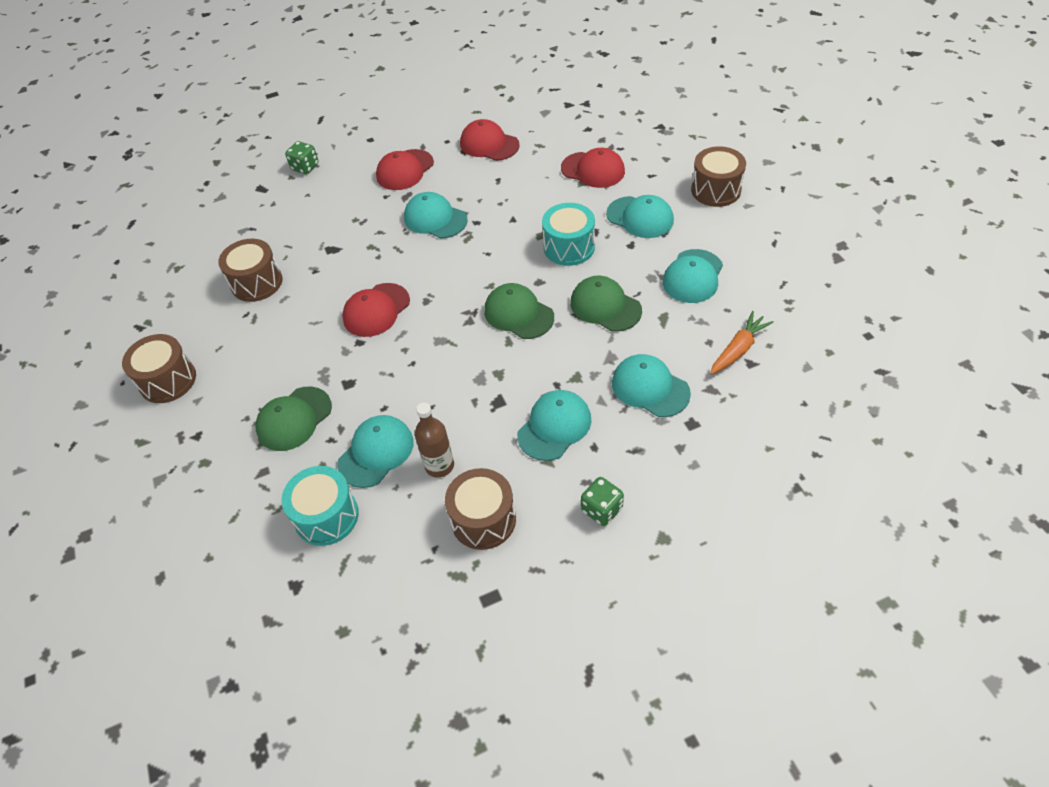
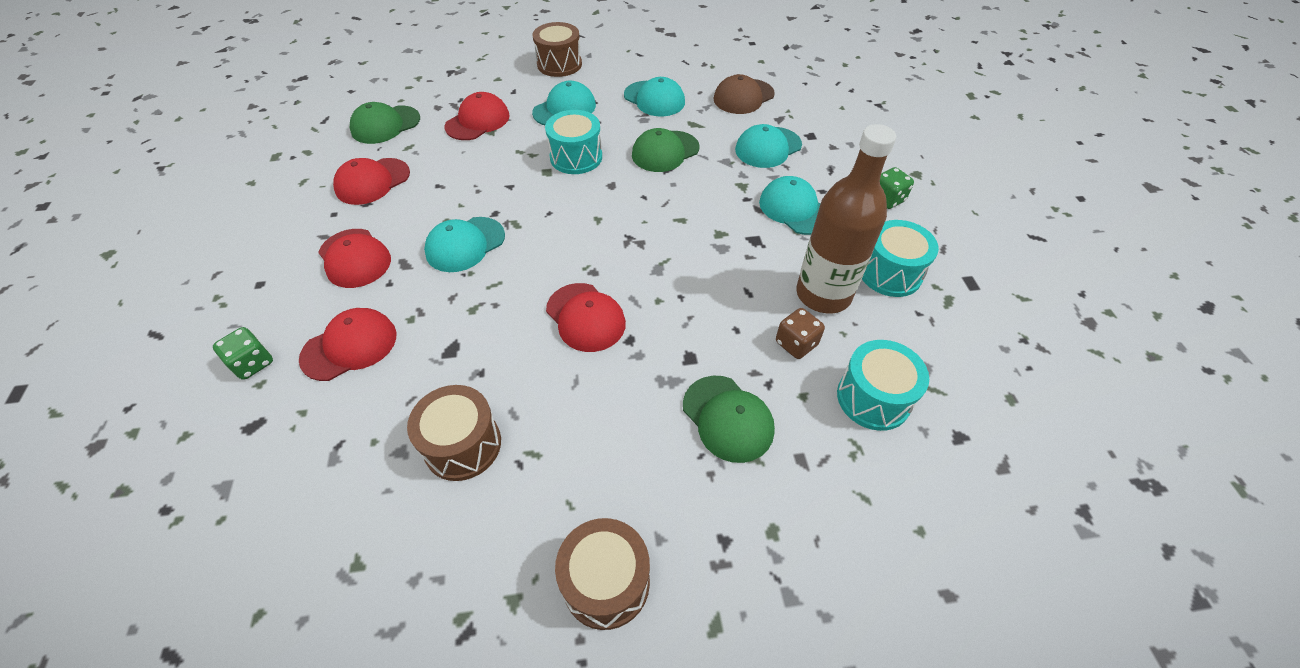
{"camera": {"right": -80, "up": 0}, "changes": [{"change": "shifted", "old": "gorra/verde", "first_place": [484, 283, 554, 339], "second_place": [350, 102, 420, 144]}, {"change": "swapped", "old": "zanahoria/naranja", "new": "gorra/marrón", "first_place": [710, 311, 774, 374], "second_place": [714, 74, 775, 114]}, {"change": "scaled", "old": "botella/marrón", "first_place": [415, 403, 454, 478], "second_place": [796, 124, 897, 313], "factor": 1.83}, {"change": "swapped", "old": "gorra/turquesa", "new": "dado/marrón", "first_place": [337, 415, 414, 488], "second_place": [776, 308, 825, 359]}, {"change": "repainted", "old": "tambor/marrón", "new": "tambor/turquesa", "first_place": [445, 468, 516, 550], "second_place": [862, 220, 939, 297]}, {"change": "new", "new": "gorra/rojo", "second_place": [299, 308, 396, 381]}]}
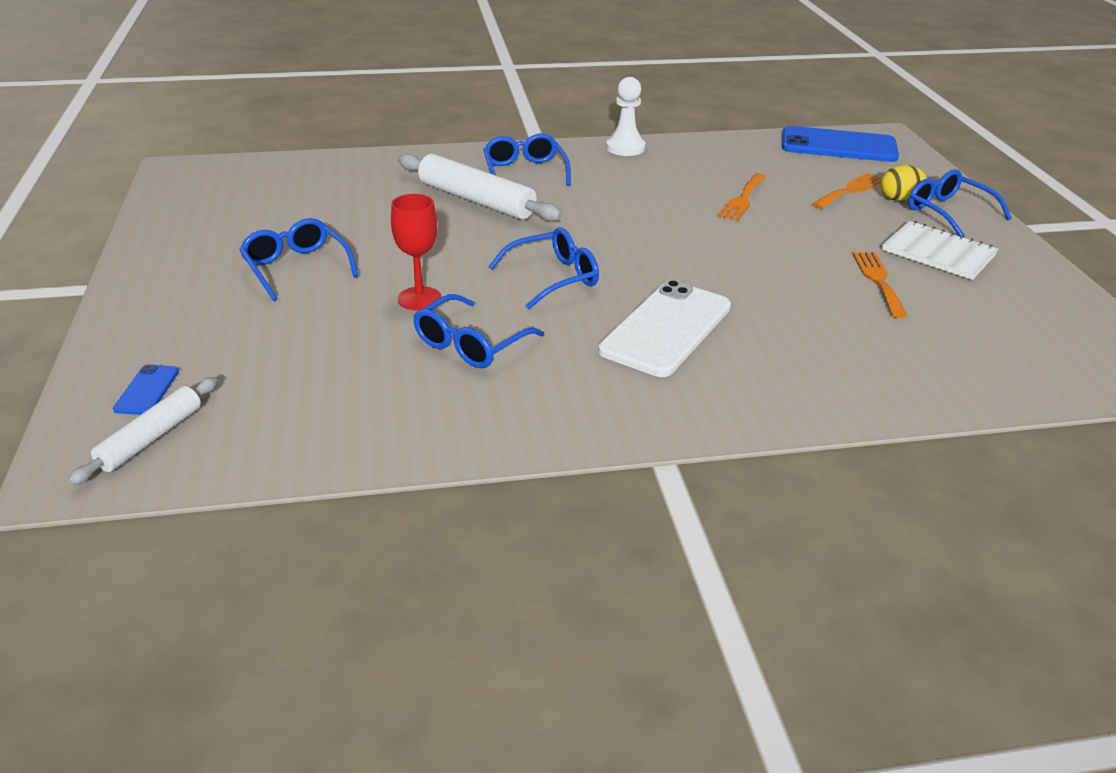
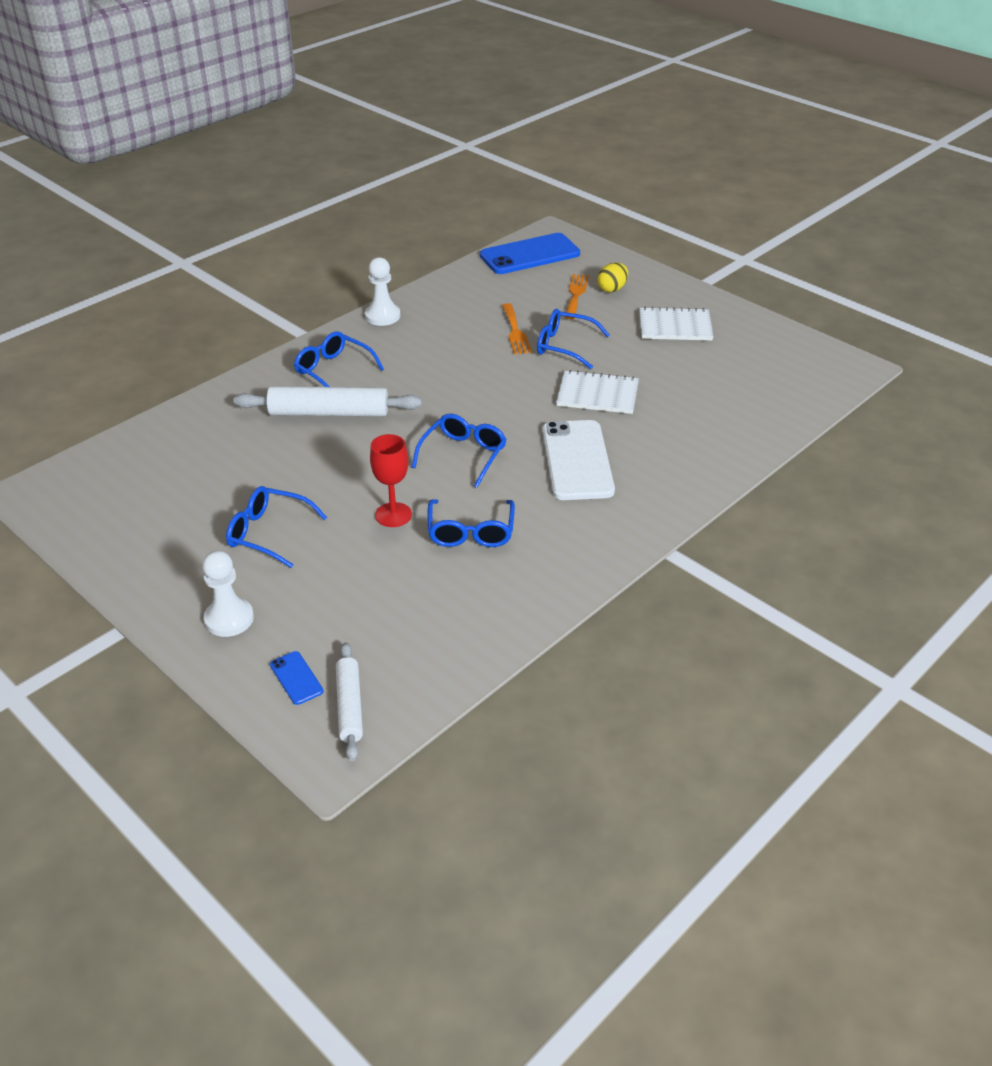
{"camera": {"right": -35, "up": 5}, "changes": [{"change": "shifted", "old": "gafas/azul", "first_place": [908, 169, 1012, 237], "second_place": [537, 309, 610, 369]}, {"change": "gone", "old": "tenedor/naranja", "first_place": [852, 252, 907, 318]}, {"change": "new", "new": "cuaderno/blanco", "second_place": [556, 370, 639, 414]}, {"change": "new", "new": "peón/blanco", "second_place": [202, 551, 254, 637]}]}
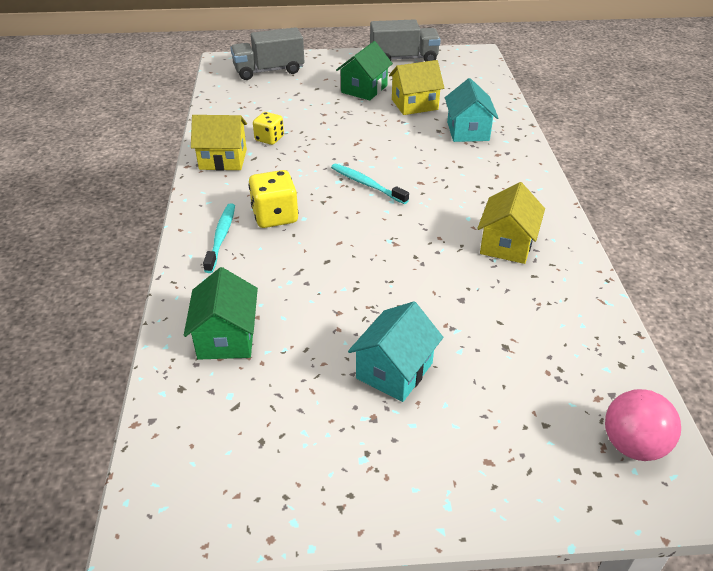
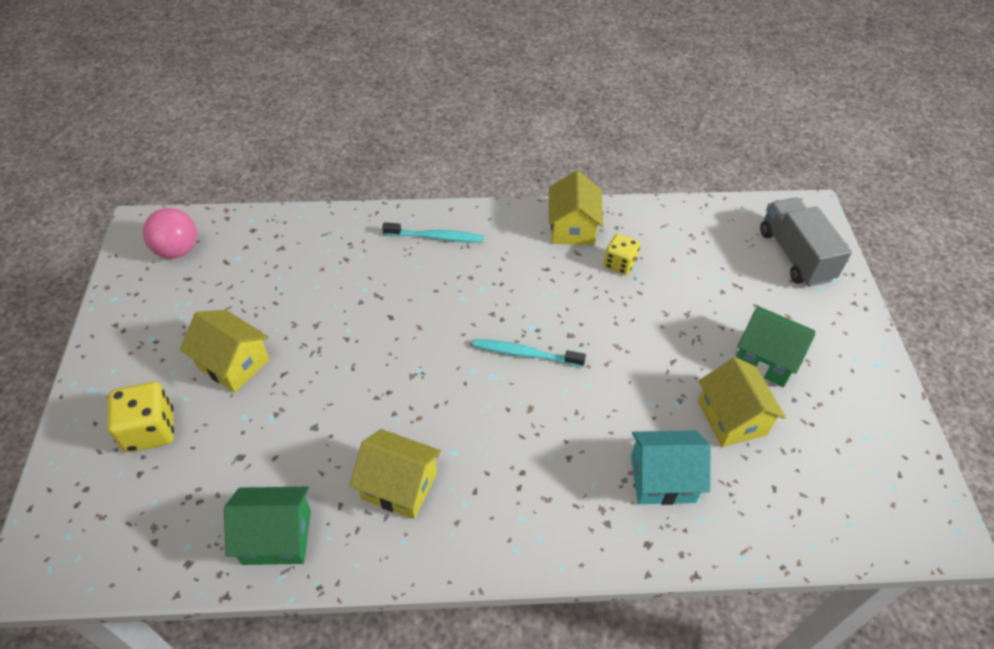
{"camera": {"right": 90, "up": 10}, "changes": [{"change": "gone", "old": "camión/gris", "first_place": [370, 19, 441, 62]}, {"change": "rotated", "old": "cepillo de dientes/turquesa", "first_place": [331, 163, 409, 204], "second_place": [473, 339, 586, 367], "degrees": -120}, {"change": "shifted", "old": "dado/amarillo", "first_place": [248, 170, 298, 228], "second_place": [107, 382, 174, 453]}, {"change": "shifted", "old": "casa/verde", "first_place": [184, 267, 258, 360], "second_place": [224, 487, 311, 565]}, {"change": "repainted", "old": "casa/turquesa", "new": "casa/amarillo", "first_place": [348, 301, 443, 402], "second_place": [180, 310, 269, 393]}, {"change": "shifted", "old": "pelota/rosa", "first_place": [605, 389, 681, 461], "second_place": [143, 208, 197, 259]}]}
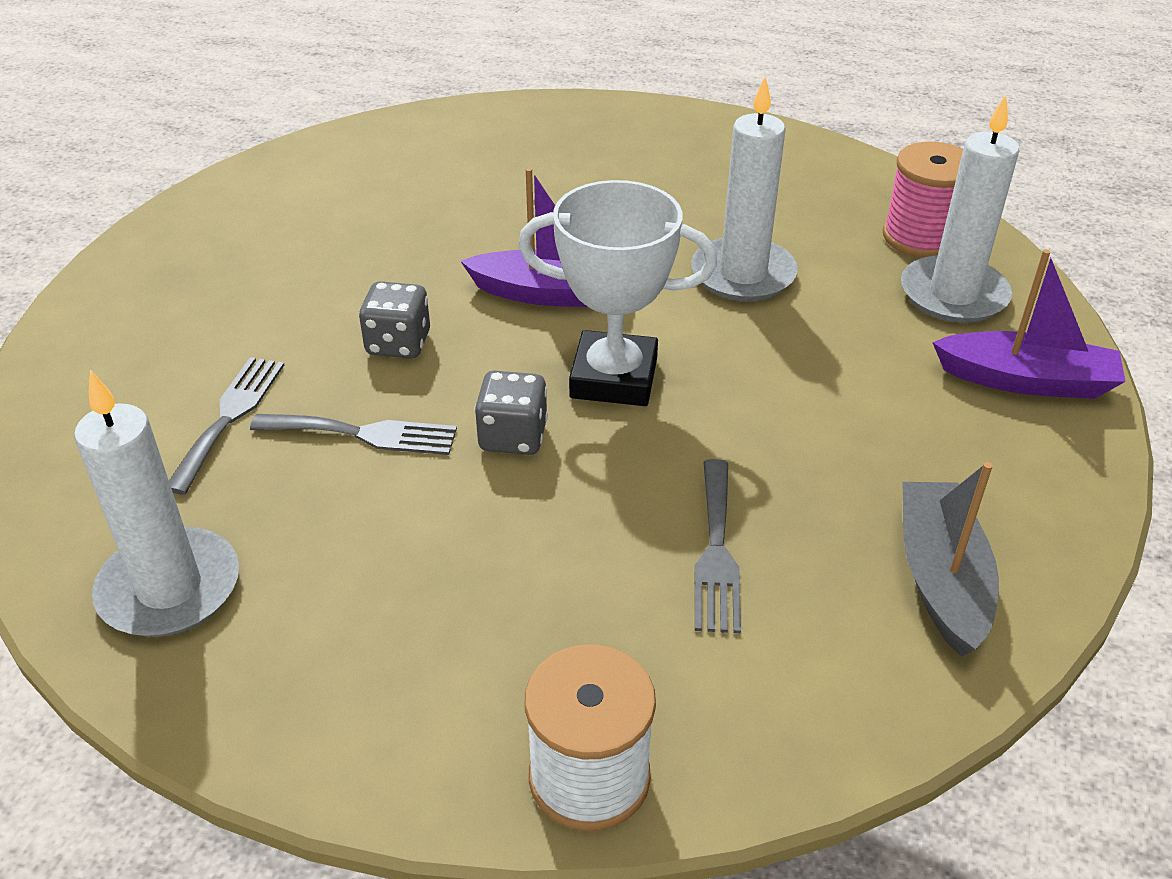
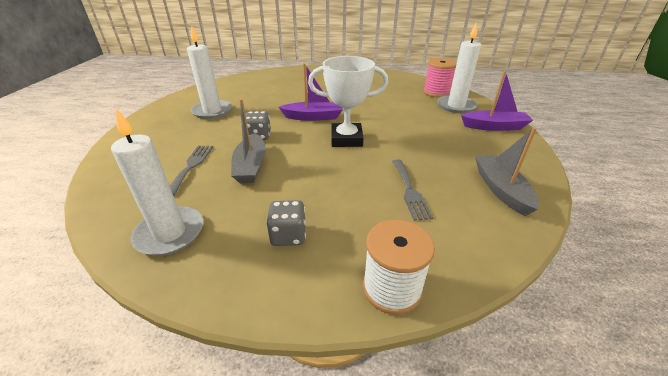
{"camera": {"right": -10, "up": -5}, "changes": [{"change": "shifted", "old": "vela/blanco", "first_place": [691, 77, 798, 301], "second_place": [187, 27, 232, 119]}, {"change": "shifted", "old": "dado/gris", "first_place": [474, 371, 548, 455], "second_place": [266, 200, 306, 246]}, {"change": "swapped", "old": "tenedor/gris", "new": "barco/gris", "first_place": [250, 414, 457, 455], "second_place": [231, 99, 266, 184]}]}
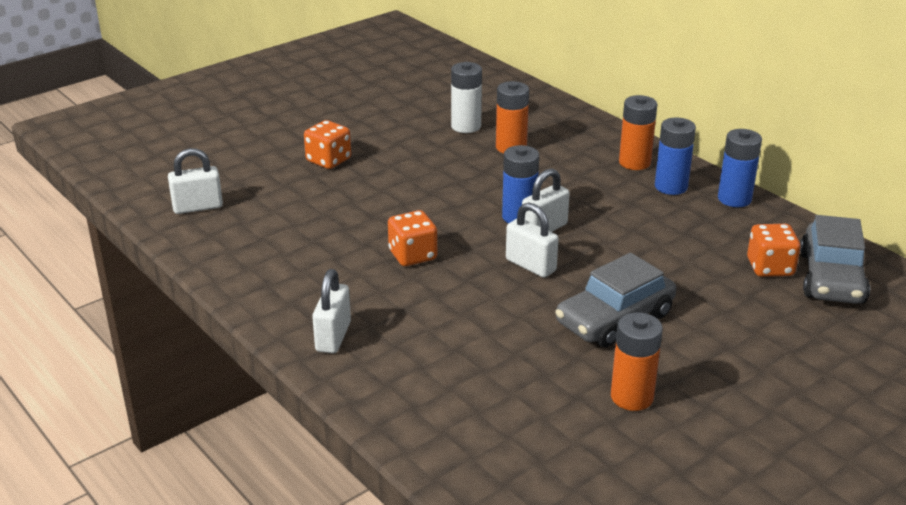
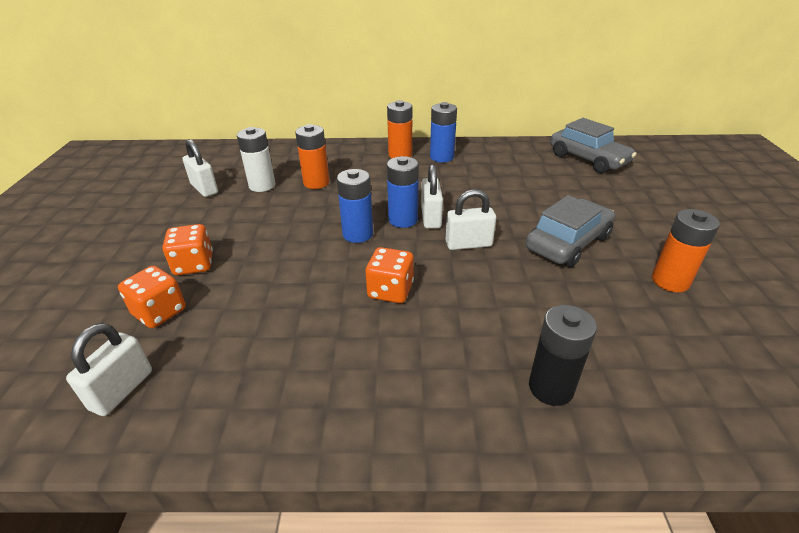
{"camera": {"right": -50, "up": 5}, "changes": [{"change": "shifted", "old": "pila/azul", "first_place": [718, 129, 762, 207], "second_place": [337, 169, 373, 243]}, {"change": "shifted", "old": "dado/naranja", "first_place": [747, 224, 801, 277], "second_place": [118, 266, 186, 328]}, {"change": "rotated", "old": "coche/gris", "first_place": [555, 253, 676, 347], "second_place": [526, 195, 615, 267], "degrees": -135}, {"change": "shifted", "old": "candado/blanco", "first_place": [312, 269, 351, 353], "second_place": [183, 139, 218, 197]}, {"change": "new", "new": "pila/negro", "second_place": [529, 305, 597, 406]}]}
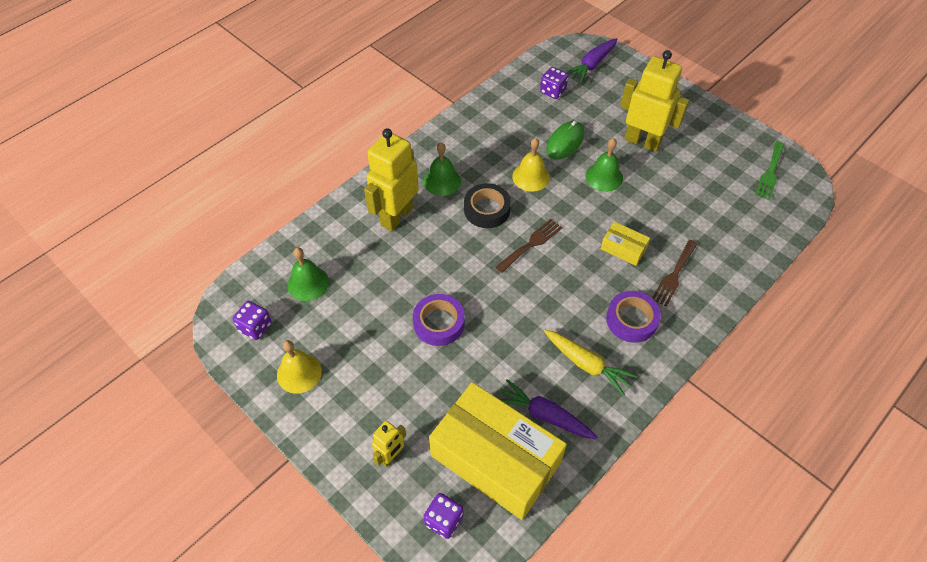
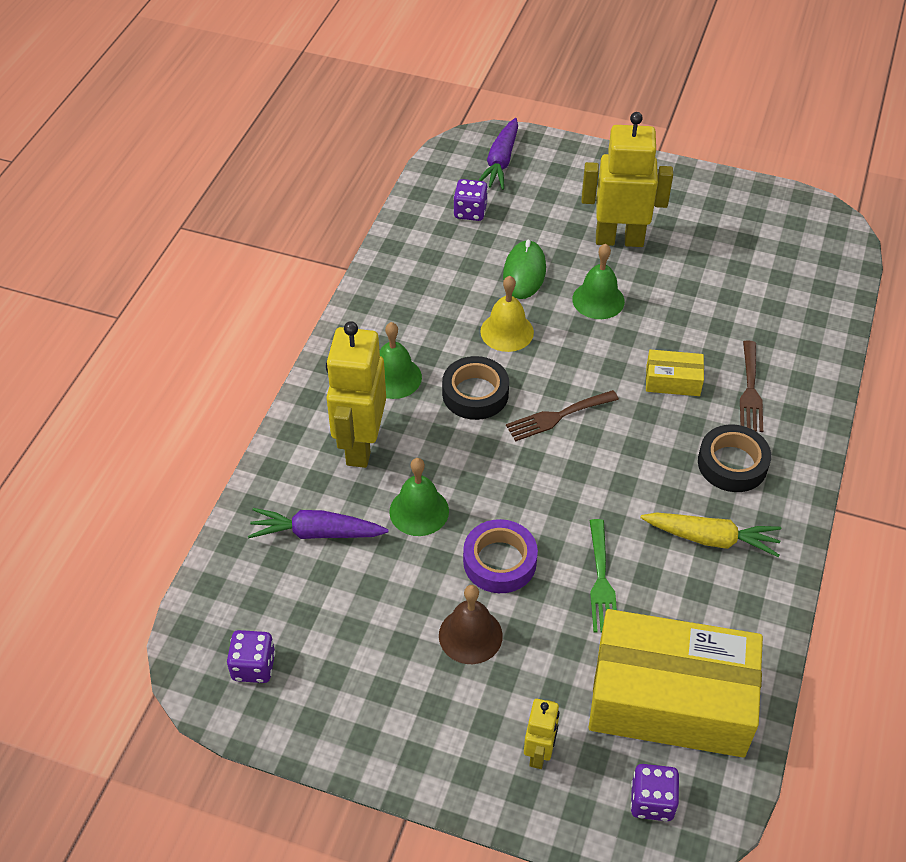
{"camera": {"right": -25, "up": -5}, "changes": [{"change": "shifted", "old": "tenedor/verde", "first_place": [755, 142, 784, 200], "second_place": [590, 519, 617, 632]}, {"change": "rotated", "old": "tenedor/marrón", "first_place": [496, 219, 562, 273], "second_place": [506, 390, 619, 442], "degrees": -135}, {"change": "shifted", "old": "campana/verde", "first_place": [287, 247, 329, 301], "second_place": [389, 458, 449, 536]}, {"change": "repainted", "old": "cinta adhesiva/morado", "new": "cinta adhesiva/negro", "first_place": [606, 291, 661, 343], "second_place": [698, 424, 771, 492]}, {"change": "gone", "old": "campana/amarillo", "first_place": [277, 340, 322, 394]}, {"change": "shifted", "old": "zanahoria/morado", "first_place": [501, 379, 598, 439], "second_place": [248, 508, 389, 539]}, {"change": "new", "new": "campana/marrón", "second_place": [439, 585, 503, 664]}]}
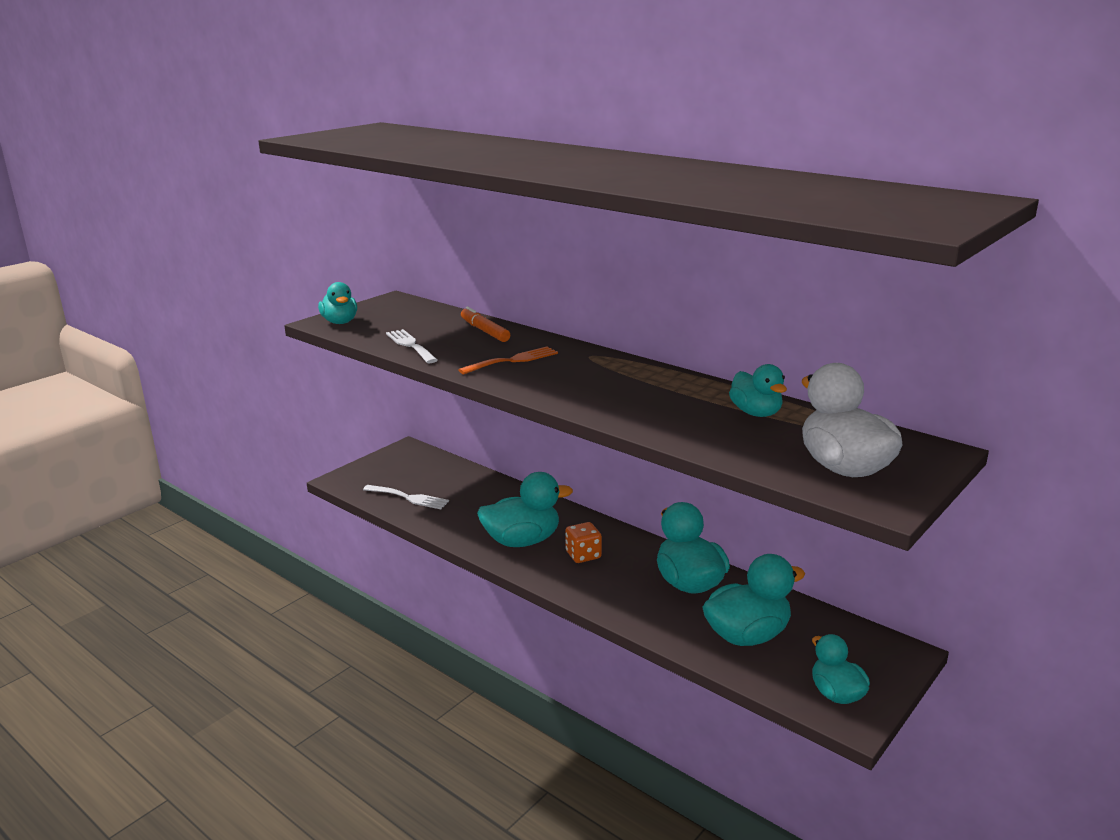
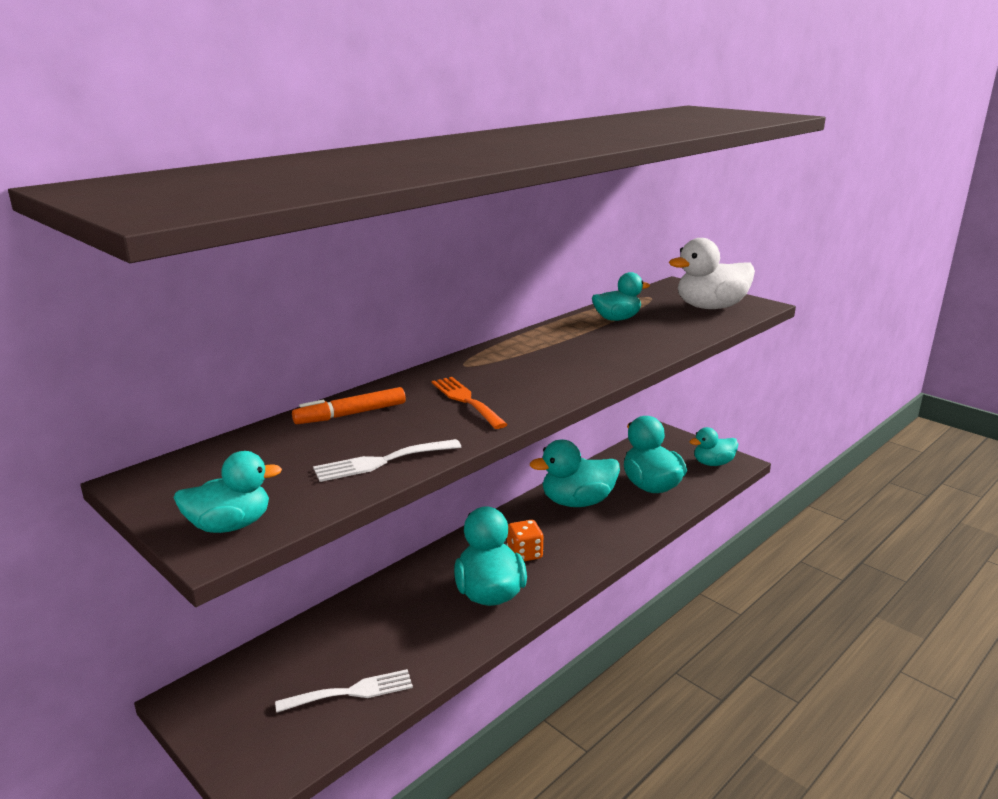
{"camera": {"right": -85, "up": 0}, "changes": [{"change": "rotated", "old": "tenedor/blanco", "first_place": [363, 485, 449, 509], "second_place": [275, 669, 413, 713], "degrees": 45}]}
